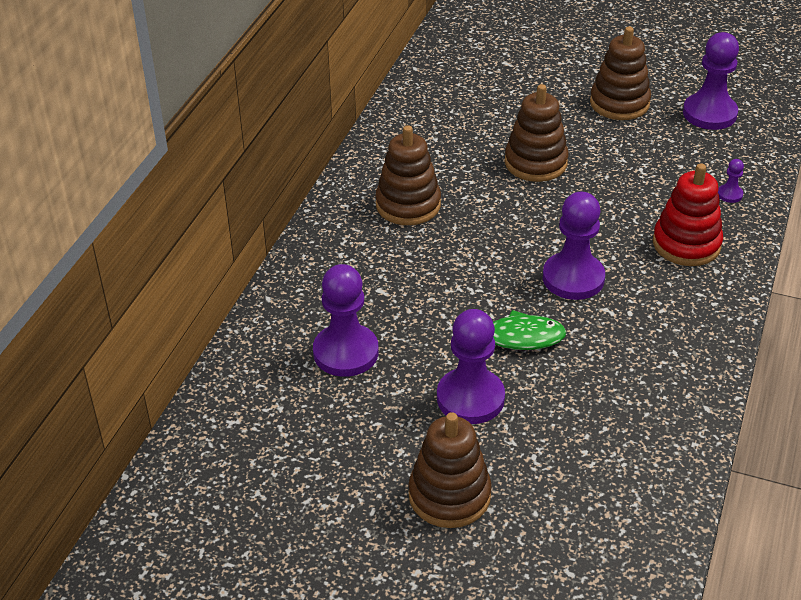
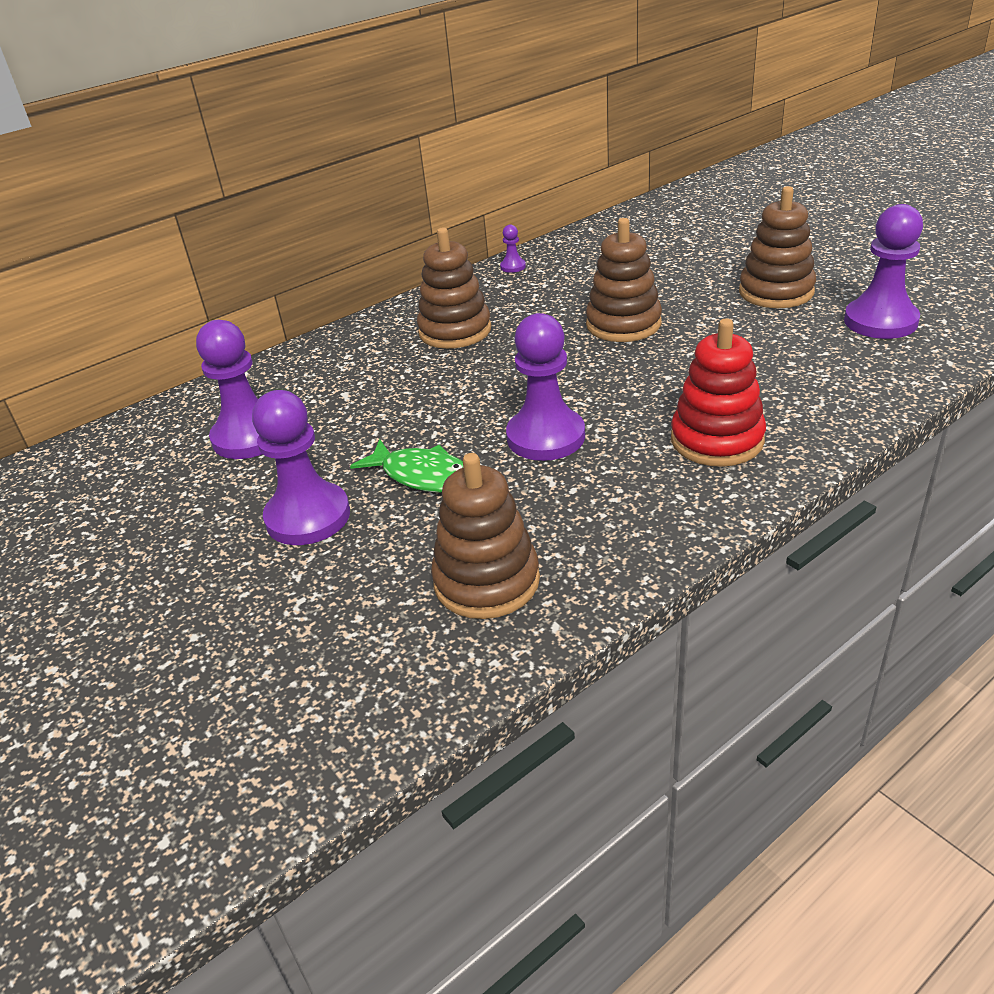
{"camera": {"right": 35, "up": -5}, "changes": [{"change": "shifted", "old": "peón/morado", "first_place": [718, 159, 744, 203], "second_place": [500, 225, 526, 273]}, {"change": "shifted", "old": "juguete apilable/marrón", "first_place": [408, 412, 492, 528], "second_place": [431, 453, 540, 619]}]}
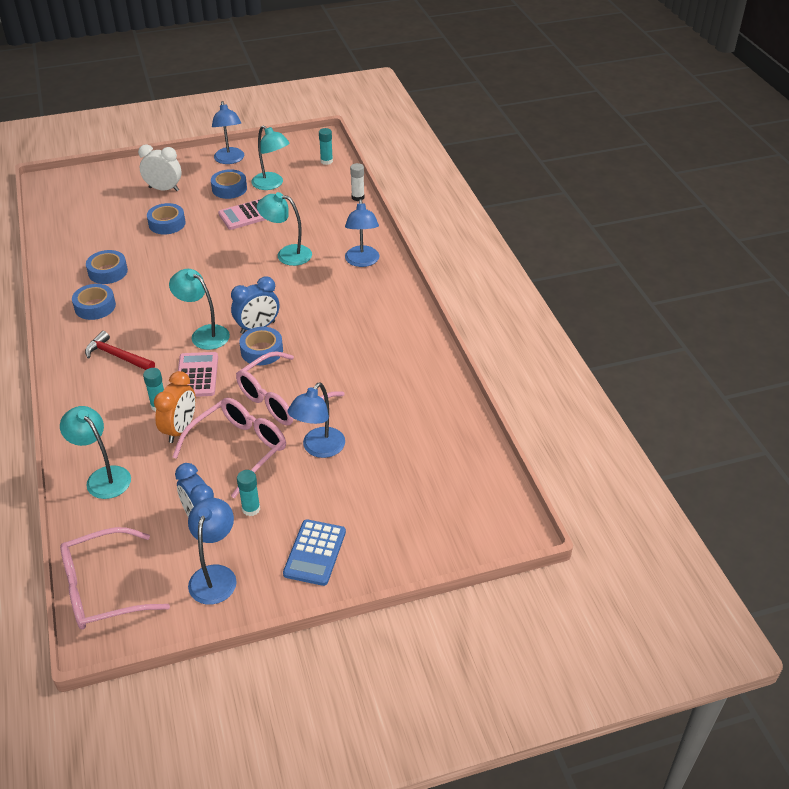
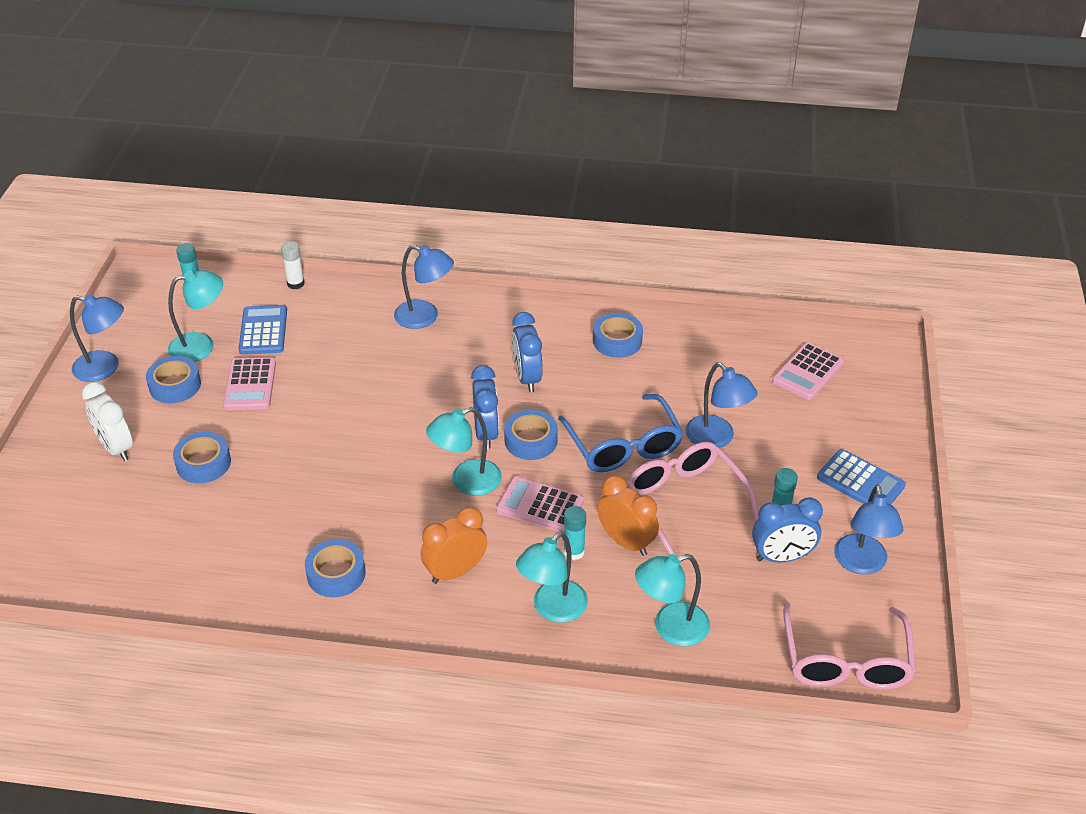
{"camera": {"right": -65, "up": 0}, "changes": [{"change": "rotated", "old": "despertador/blanco", "first_place": [138, 145, 182, 191], "second_place": [82, 382, 133, 461], "degrees": -75}, {"change": "shifted", "old": "lámpara/turquesa", "first_place": [257, 192, 312, 266], "second_place": [516, 531, 588, 623]}, {"change": "shifted", "old": "cinta adhesiva/azul", "first_place": [86, 250, 128, 284], "second_place": [593, 313, 643, 358]}, {"change": "swapped", "old": "martillo/rojo", "new": "despertador/naranja", "first_place": [85, 331, 155, 370], "second_place": [421, 507, 487, 584]}, {"change": "repainted", "old": "gafas/rosa", "new": "gafas/azul", "first_place": [236, 351, 344, 426], "second_place": [558, 394, 683, 472]}, {"change": "rotated", "old": "lámpara/azul", "first_place": [188, 498, 237, 605], "second_place": [834, 484, 904, 575], "degrees": -120}, {"change": "new", "new": "calculadora/azul", "second_place": [239, 305, 287, 355]}, {"change": "new", "new": "despertador/azul", "second_place": [512, 312, 543, 392]}, {"change": "new", "new": "calculadora/rosa", "second_place": [772, 342, 844, 400]}]}
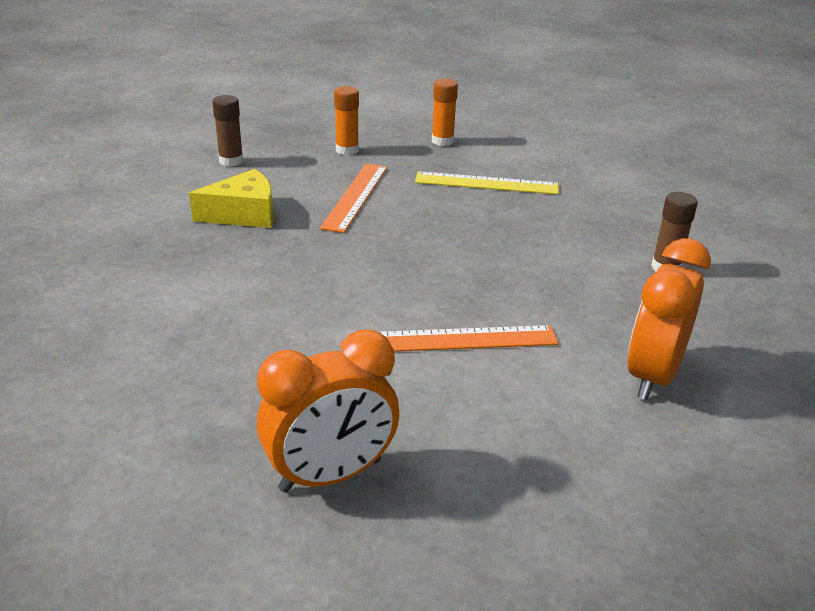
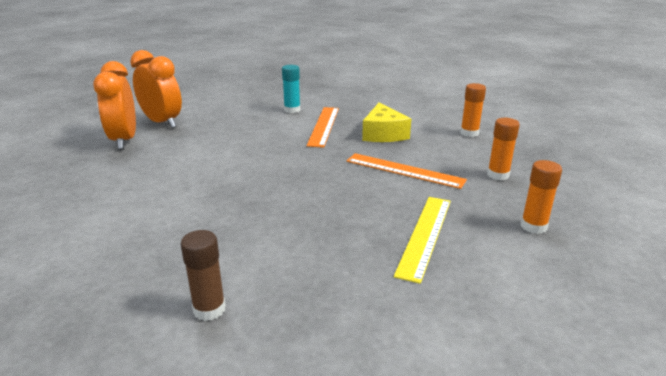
{"camera": {"right": 105, "up": -5}, "changes": [{"change": "repainted", "old": "barra de pegamento/marrón", "new": "barra de pegamento/naranja", "first_place": [212, 95, 243, 167], "second_place": [460, 83, 486, 137]}, {"change": "shifted", "old": "despertador/naranja", "first_place": [627, 238, 711, 400], "second_place": [130, 50, 182, 128]}, {"change": "shifted", "old": "regla/naranja", "first_place": [379, 325, 559, 352], "second_place": [306, 107, 339, 148]}, {"change": "new", "new": "barra de pegamento/turquesa", "second_place": [282, 65, 300, 113]}]}
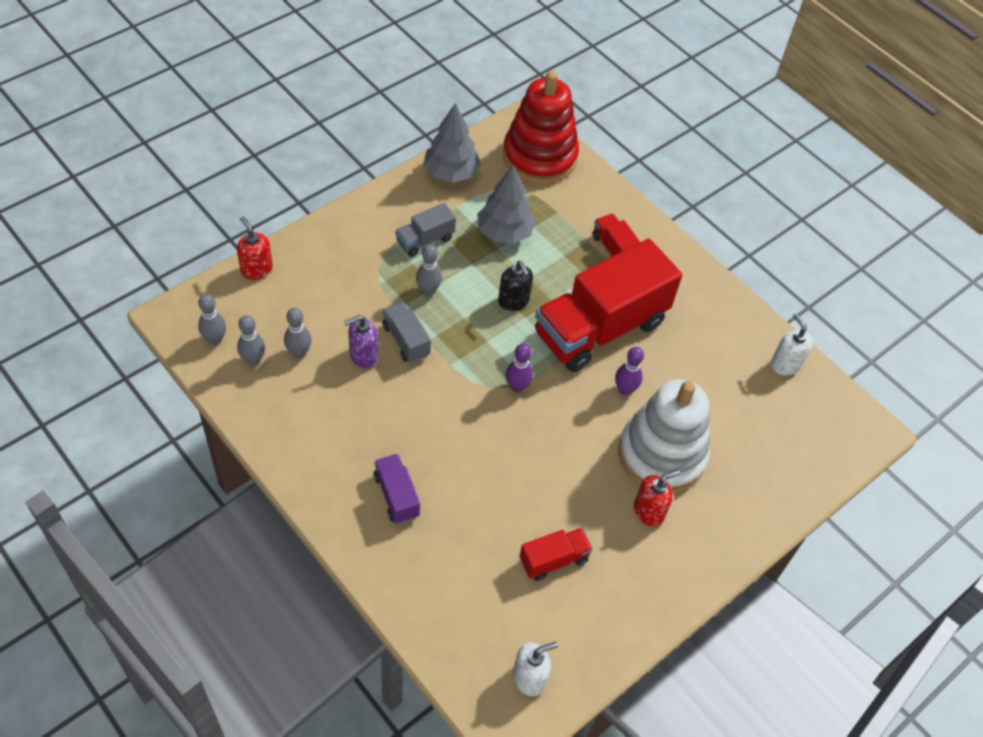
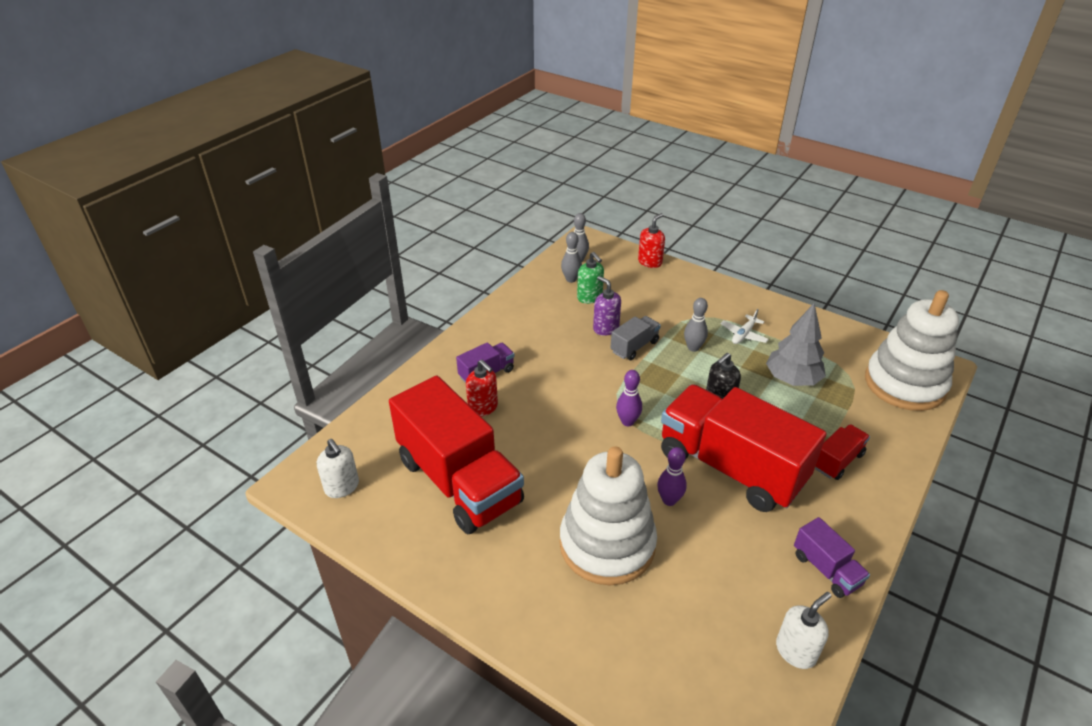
{"camera": {"right": 80, "up": -15}, "changes": [{"change": "repainted", "old": "juguete apilable/rojo", "new": "juguete apilable/blanco", "first_place": [503, 71, 579, 184], "second_place": [865, 290, 959, 411]}, {"change": "gone", "old": "árbol/gris", "first_place": [423, 103, 481, 183]}, {"change": "swapped", "old": "camión/gris", "new": "avión/blanco", "first_place": [395, 203, 456, 257], "second_place": [720, 309, 769, 344]}, {"change": "swapped", "old": "bolo/gris", "new": "dispensador de jabón/verde", "first_place": [284, 308, 311, 358], "second_place": [577, 252, 604, 304]}, {"change": "shifted", "old": "dispensador de jabón/rojo", "first_place": [634, 470, 680, 527], "second_place": [466, 360, 498, 417]}, {"change": "scaled", "old": "camión/rojo", "first_place": [520, 528, 593, 581], "second_place": [389, 376, 524, 534], "factor": 2.29}, {"change": "new", "new": "camión/morado", "second_place": [794, 517, 870, 598]}]}
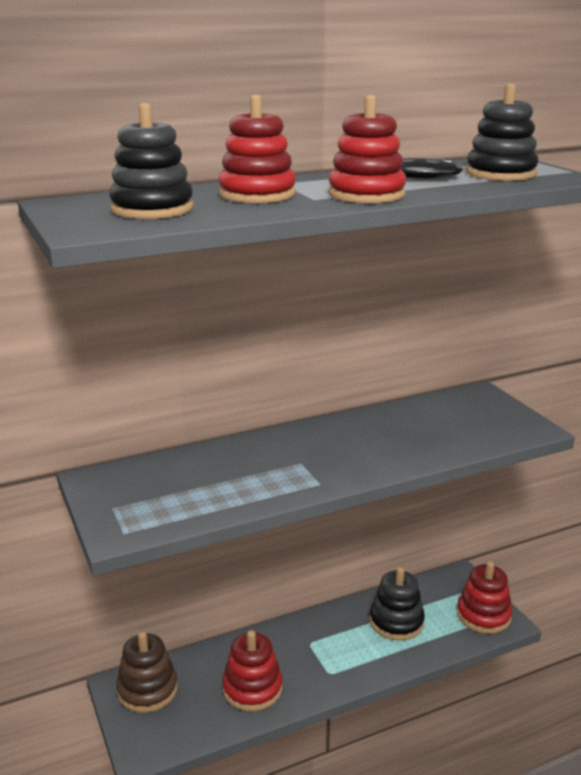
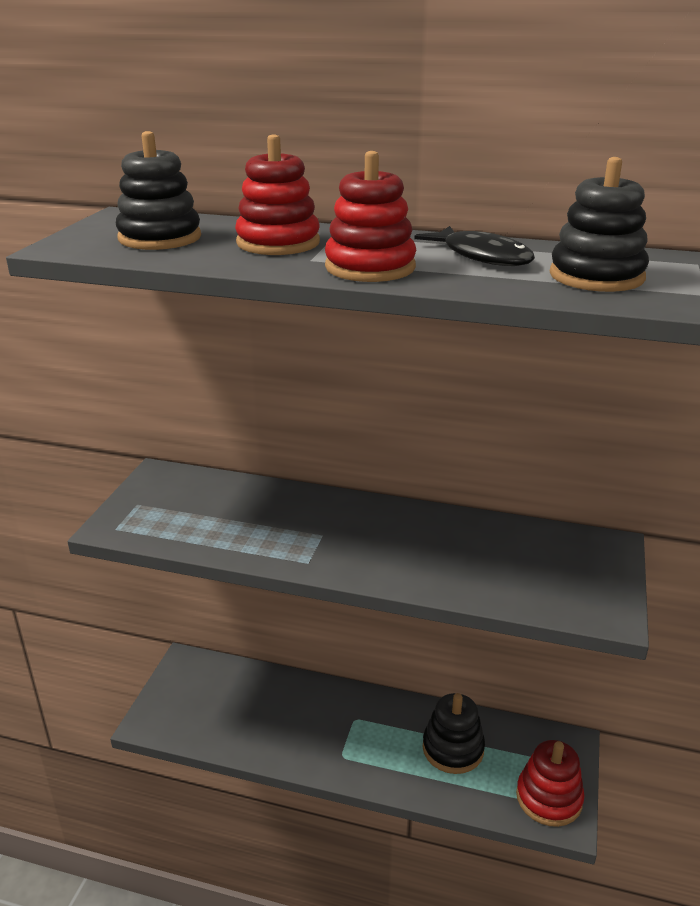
{"camera": {"right": 40, "up": 5}, "changes": [{"change": "gone", "old": "juguete apilable/rojo", "first_place": [222, 630, 282, 711]}, {"change": "gone", "old": "juguete apilable/marrón", "first_place": [116, 631, 178, 713]}]}
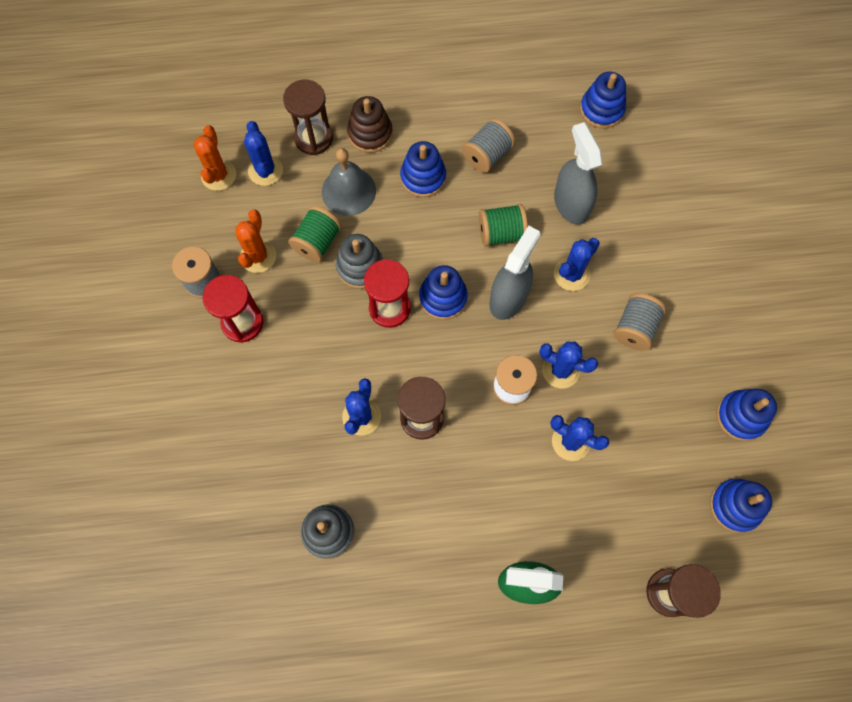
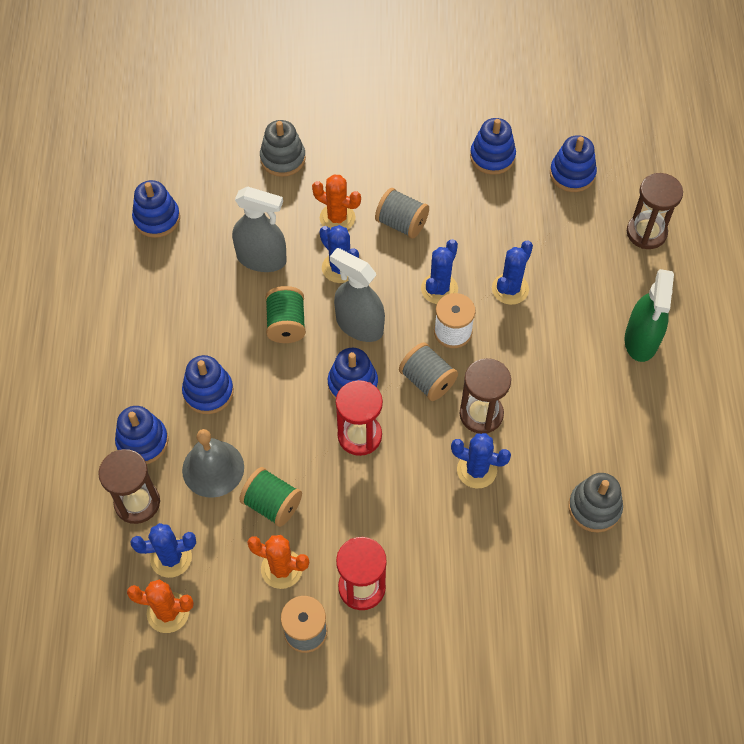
{"camera": {"right": -85, "up": -10}, "changes": [{"change": "repainted", "old": "juguete apilable/marrón", "new": "juguete apilable/azul", "first_place": [347, 96, 393, 153], "second_place": [115, 406, 168, 464]}, {"change": "shifted", "old": "carrete/gris", "first_place": [462, 118, 515, 173], "second_place": [399, 342, 458, 401]}, {"change": "rotated", "old": "pulverizador/gris", "first_place": [554, 122, 603, 225], "second_place": [232, 186, 287, 272], "degrees": -150}, {"change": "shifted", "old": "juguete apilable/gris", "first_place": [336, 234, 383, 289], "second_place": [260, 120, 306, 177]}, {"change": "new", "new": "cactus/naranja", "second_place": [312, 174, 361, 230]}]}
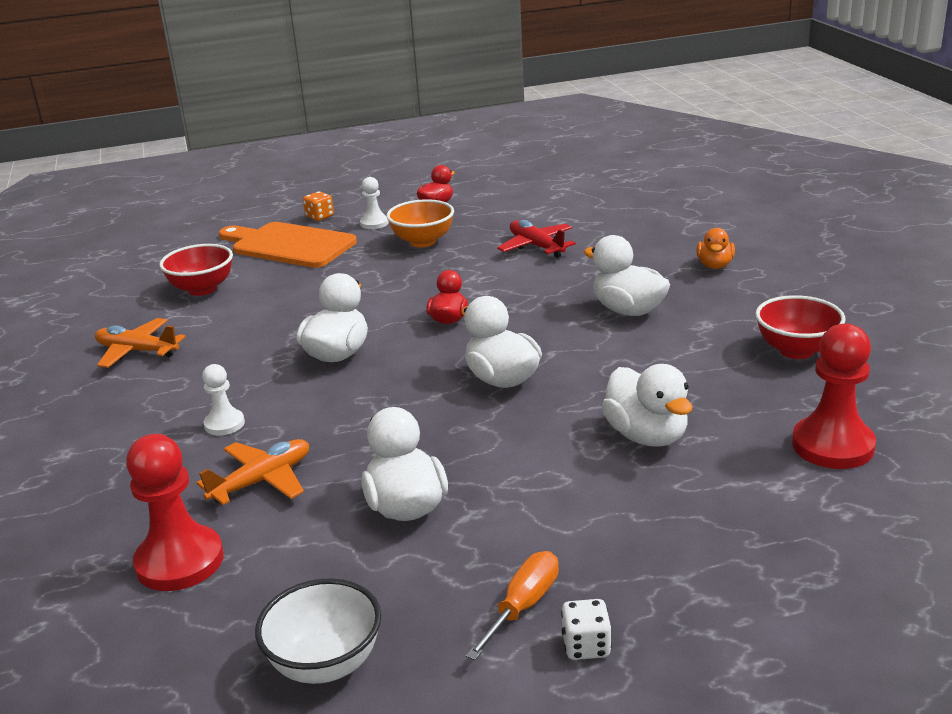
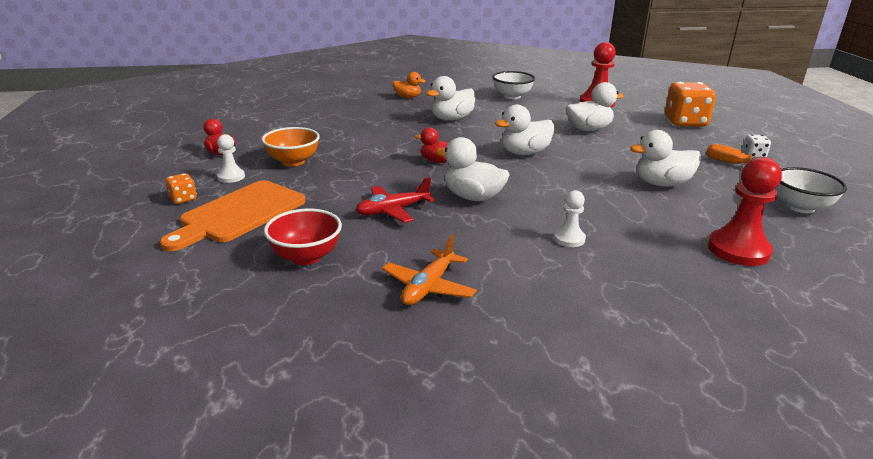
{"camera": {"right": -85, "up": 0}, "changes": [{"change": "shifted", "old": "avión/rojo", "first_place": [497, 220, 576, 258], "second_place": [356, 177, 435, 223]}, {"change": "repainted", "old": "cuenco/rojo", "new": "cuenco/blanco", "first_place": [755, 295, 846, 359], "second_place": [492, 71, 535, 99]}, {"change": "gone", "old": "avión/naranja", "first_place": [196, 439, 309, 505]}, {"change": "new", "new": "dado/naranja", "second_place": [665, 82, 716, 127]}]}
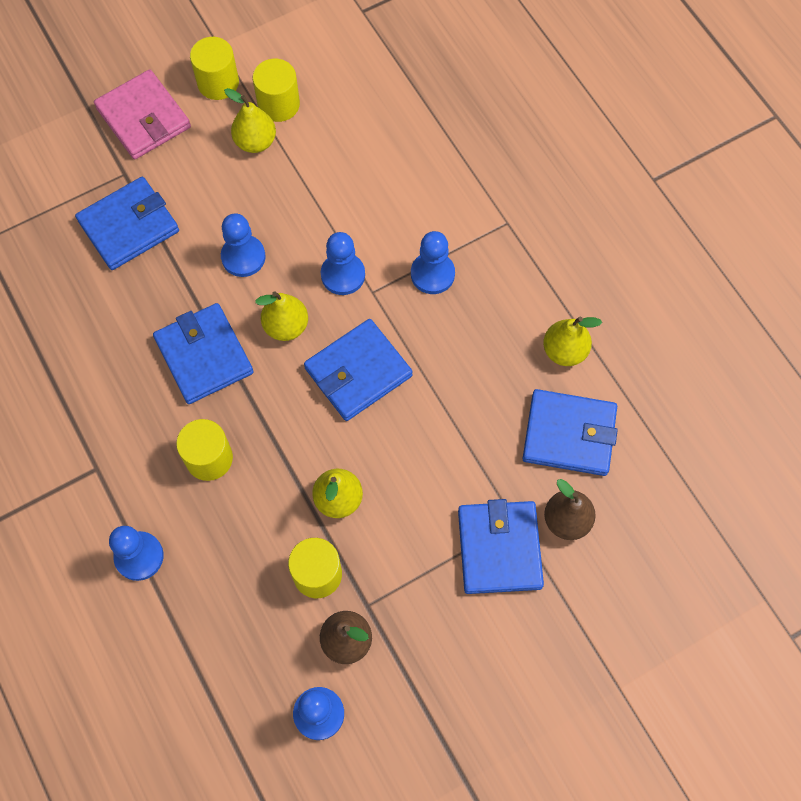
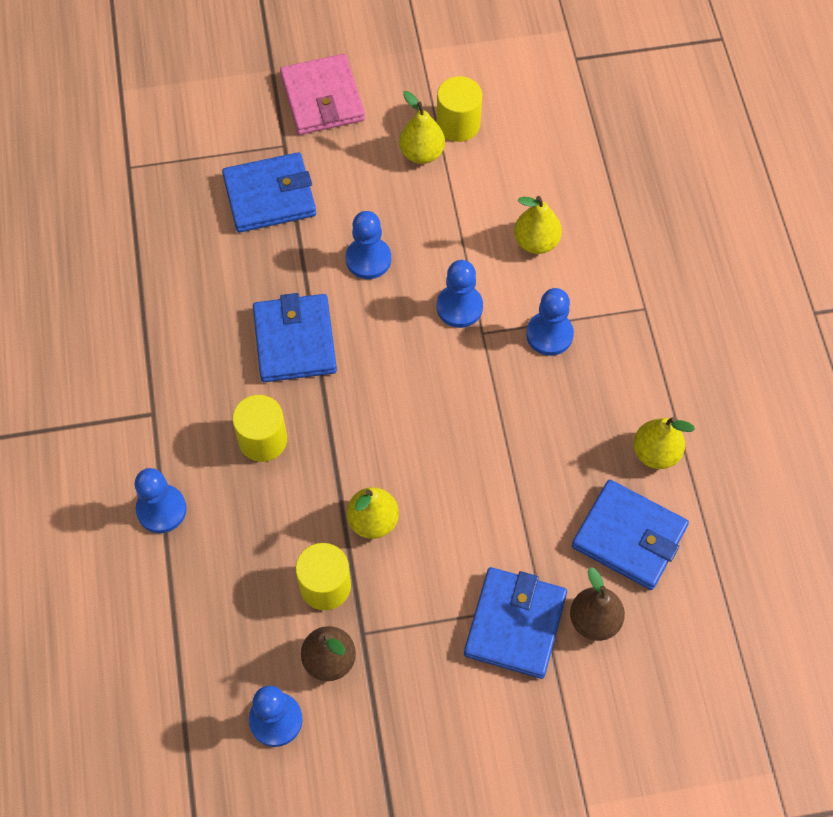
{"camera": {"right": 20, "up": -5}, "changes": [{"change": "gone", "old": "cilindro/amarillo", "first_place": [190, 37, 239, 100]}, {"change": "shifted", "old": "pera/amarillo", "first_place": [255, 291, 308, 341], "second_place": [514, 196, 562, 254]}, {"change": "gone", "old": "cartera/azul", "first_place": [304, 319, 413, 421]}]}
